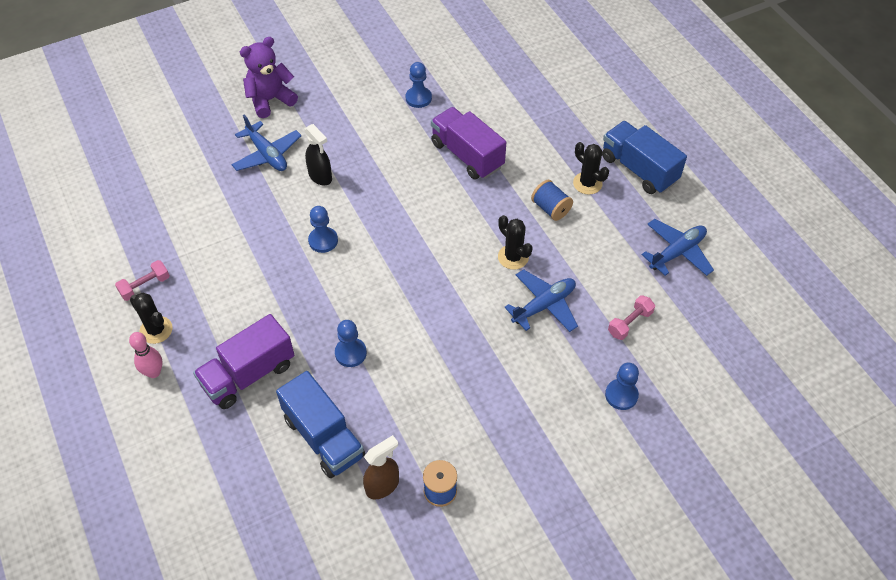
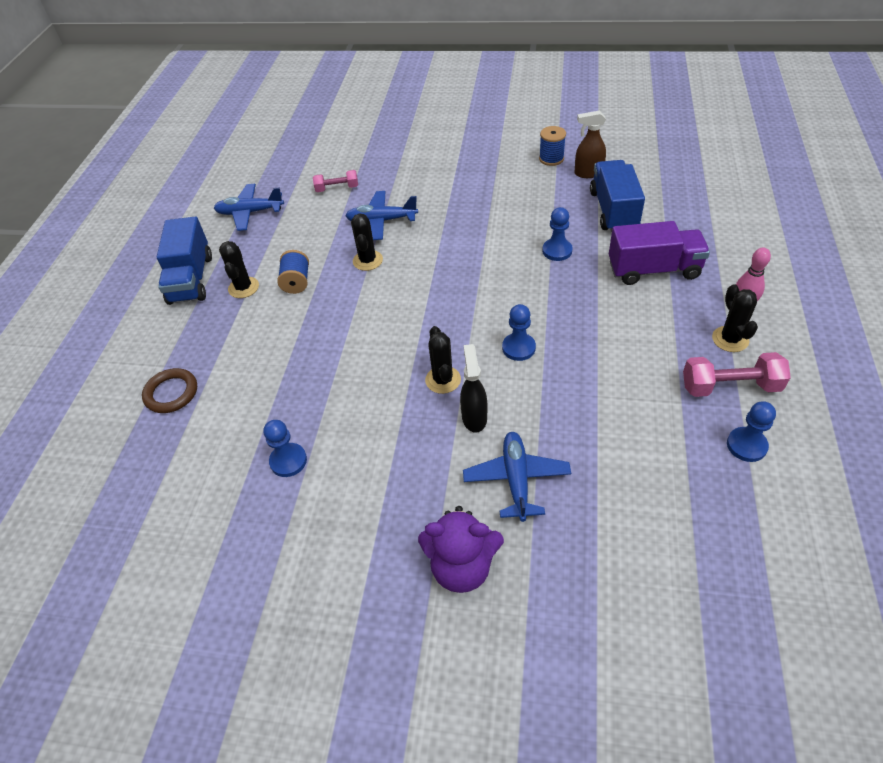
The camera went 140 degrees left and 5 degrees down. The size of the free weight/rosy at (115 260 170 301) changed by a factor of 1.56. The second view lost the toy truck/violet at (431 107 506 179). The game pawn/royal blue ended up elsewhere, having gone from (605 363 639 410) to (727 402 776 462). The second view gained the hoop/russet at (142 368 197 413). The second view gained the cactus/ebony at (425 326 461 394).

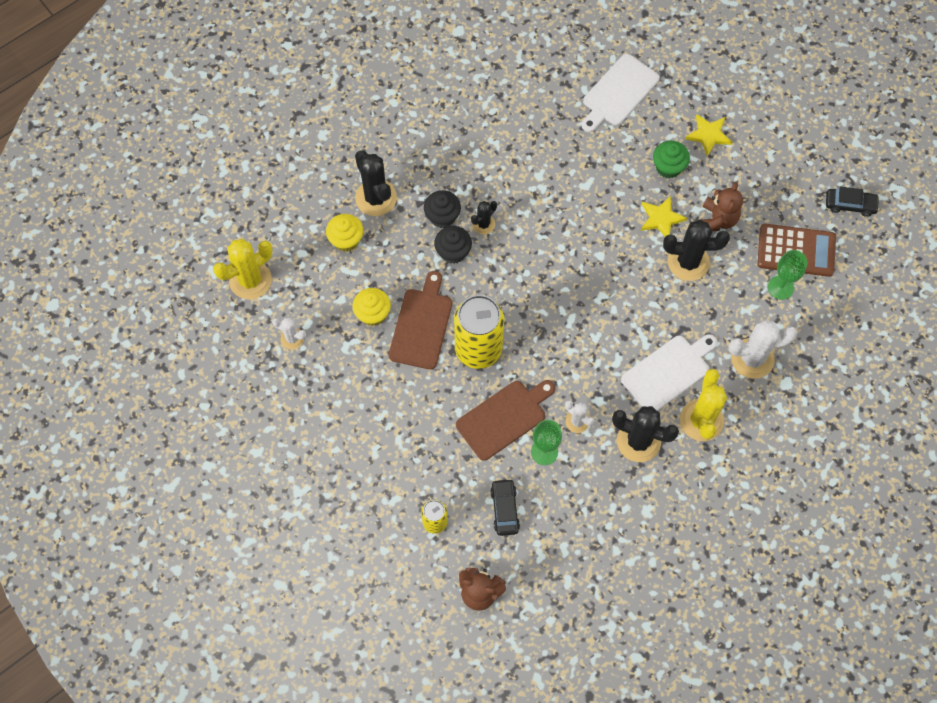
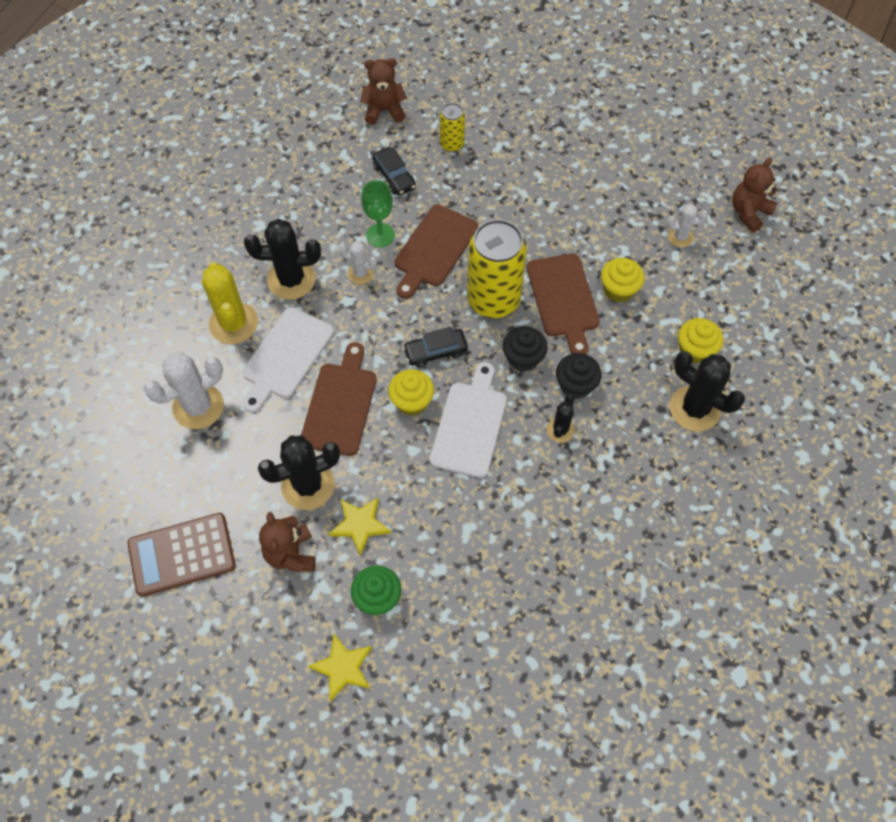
The camera went 155 degrees right and 5 degrees down. The second view lost the cactus/golden at (213 239 272 299). The muffin/ebony ended up elsewhere, having gone from (424 190 461 228) to (503 326 548 372). The cutting board/pure white ended up elsewhere, having gone from (582 54 660 132) to (430 362 507 478). The second view lost the chalice/leaf-green at (768 250 807 300). The automobile/ebony ended up elsewhere, having gone from (826 187 880 217) to (403 327 468 368). The second view gained the cutting board/russet at (301 342 377 456). The second view gained the muffin/golden at (388 369 434 416). The second view gained the teddy bear/russet at (732 158 777 232).

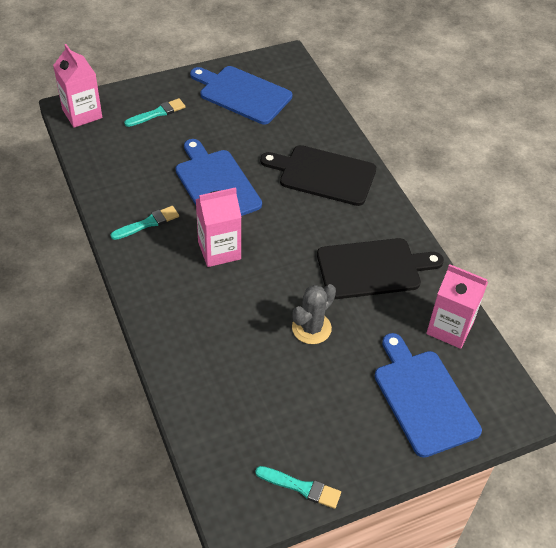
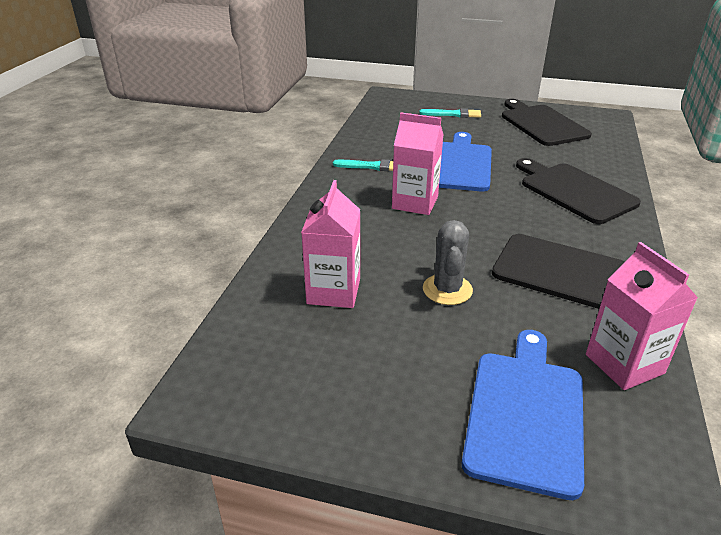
The camera went 40 degrees right and 15 degrees down. The milk carton/rosy ended up elsewhere, having gone from (53 44 102 128) to (301 180 360 308). What was the cutting board/royal blue at (190 66 292 124) turned into the cutting board/ebony at (502 99 592 146). The second view lost the paintbrush/aqua at (255 466 341 509). The cactus/gray at (292 284 336 344) ended up facing another way, 75 degrees counterclockwise from before.

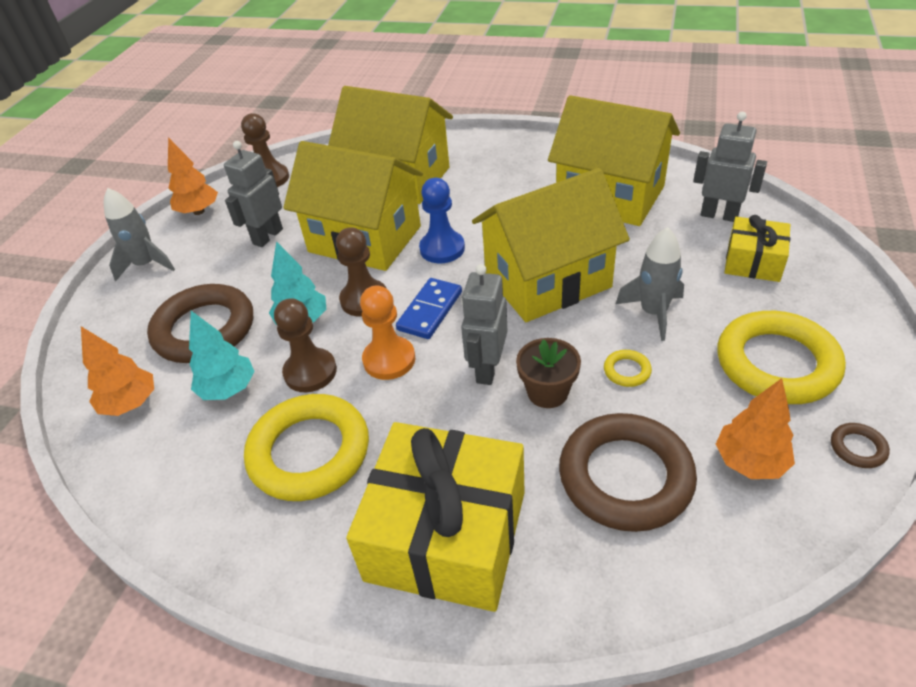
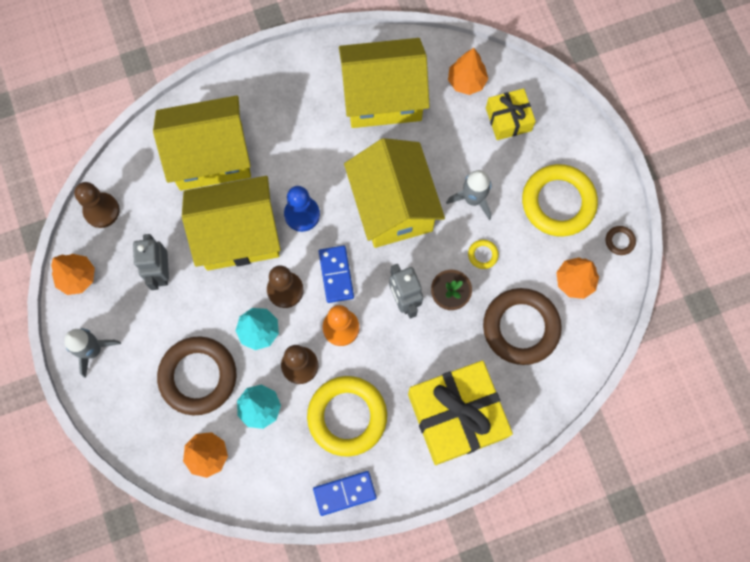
The camera went 40 degrees left and 30 degrees up. The cottage/golden at (472 168 630 322) ended up facing another way, 45 degrees counterclockwise from before. Where the robot figure/gray stood at (693 112 767 222), the tree/orange-coloured came to stand at (448 48 488 95). The second view gained the domino tile/royal blue at (313 471 377 516).

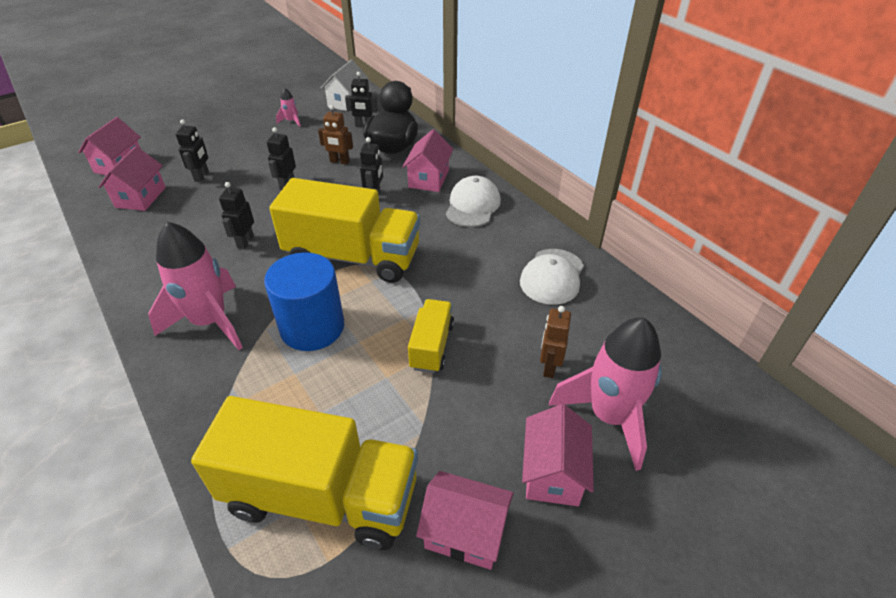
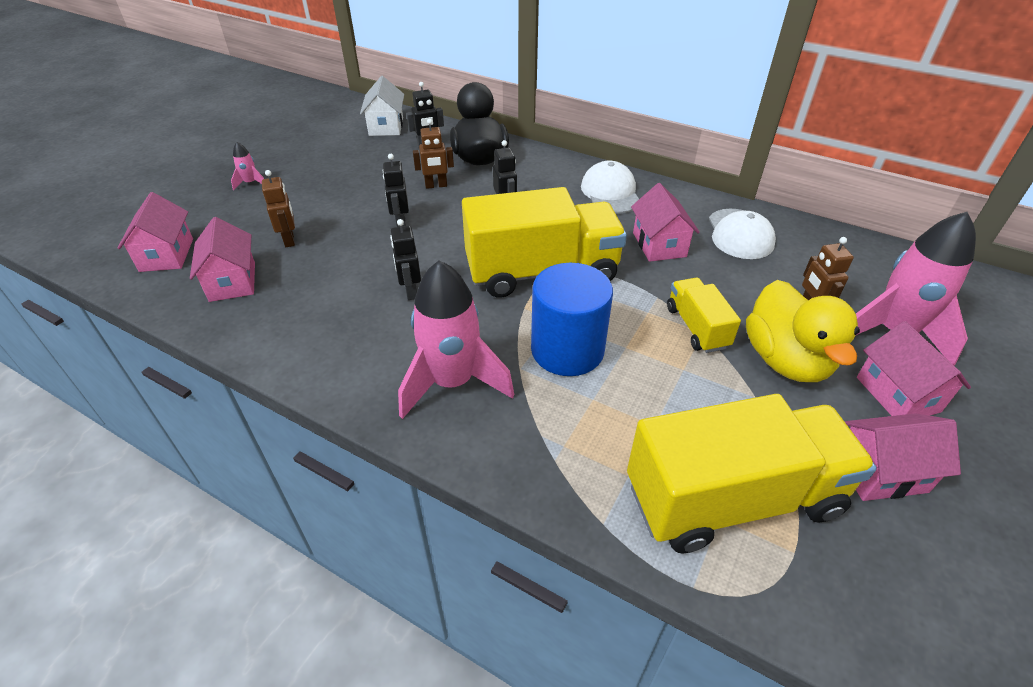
The camera went 25 degrees left and 0 degrees up. What was the robot figure/ebony at (176 119 209 182) turned into the robot figure/russet at (262 170 295 247). The spaceship/rosy ended up elsewhere, having gone from (276 88 301 127) to (231 142 264 190). The cottage/rosy ended up elsewhere, having gone from (402 129 453 192) to (631 183 700 262). The second view gained the rubber duck/golden at (746 280 860 382).

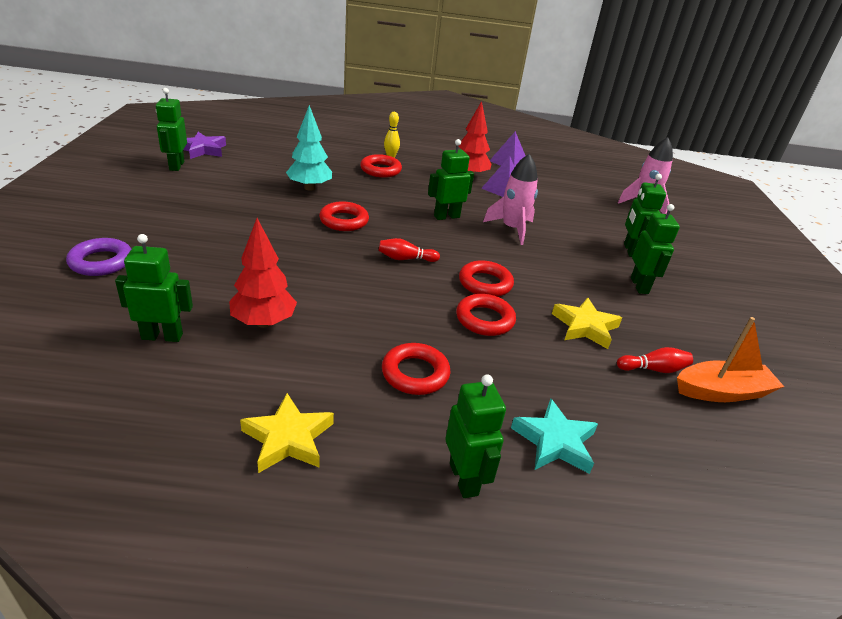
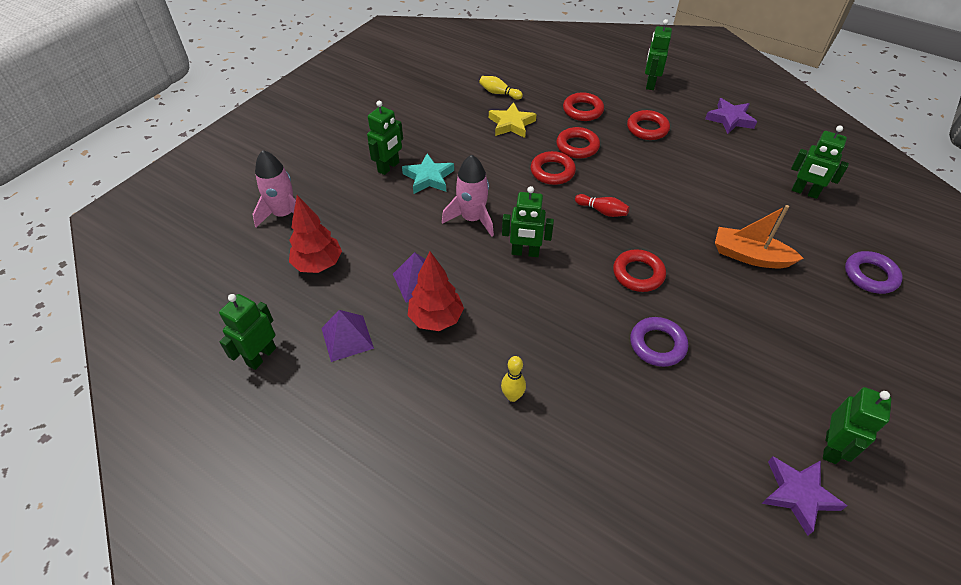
The camera went 145 degrees left and 15 degrees up. The tree/crimson ended up elsewhere, having gone from (229 218 297 328) to (289 195 342 273). What was the star shape/golden at (240 393 334 473) turned into the star shape/violet at (705 98 757 134). Where the tree/aqua stood at (286 105 332 191), the hoop/violet came to stand at (630 317 688 367). The hoop/crimson ended up elsewhere, having gone from (360 154 402 178) to (563 92 604 121). The star shape/aqua ended up elsewhere, having gone from (511 398 598 474) to (402 153 454 194). What was the skittle/crimson at (617 347 693 373) turned into the skittle/golden at (479 76 523 100). The robot figure/leaf-green ended up elsewhere, having gone from (631 204 680 294) to (219 294 276 370). The sailboat/orange-coloured ended up elsewhere, having gone from (677 317 784 402) to (715 205 804 268).

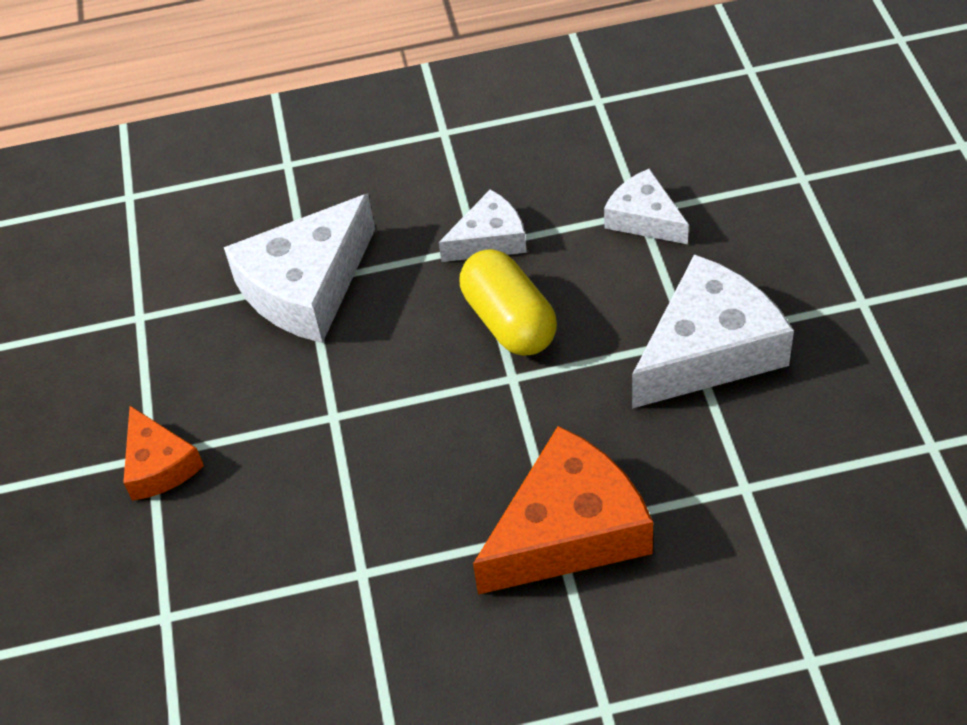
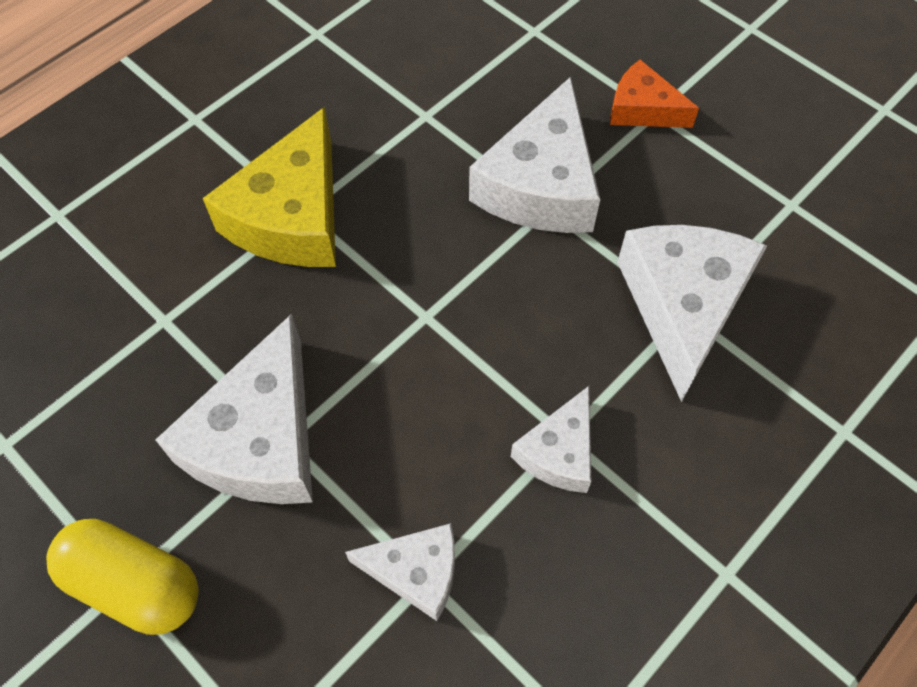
The camera went 140 degrees right and 10 degrees up. The capsule/golden ended up elsewhere, having gone from (459 249 557 356) to (46 519 199 635). What was the cheese/orange-coloured at (473 426 653 595) turned into the cheese/golden at (203 107 336 267). The second view gained the cheese/pure white at (469 77 600 233).

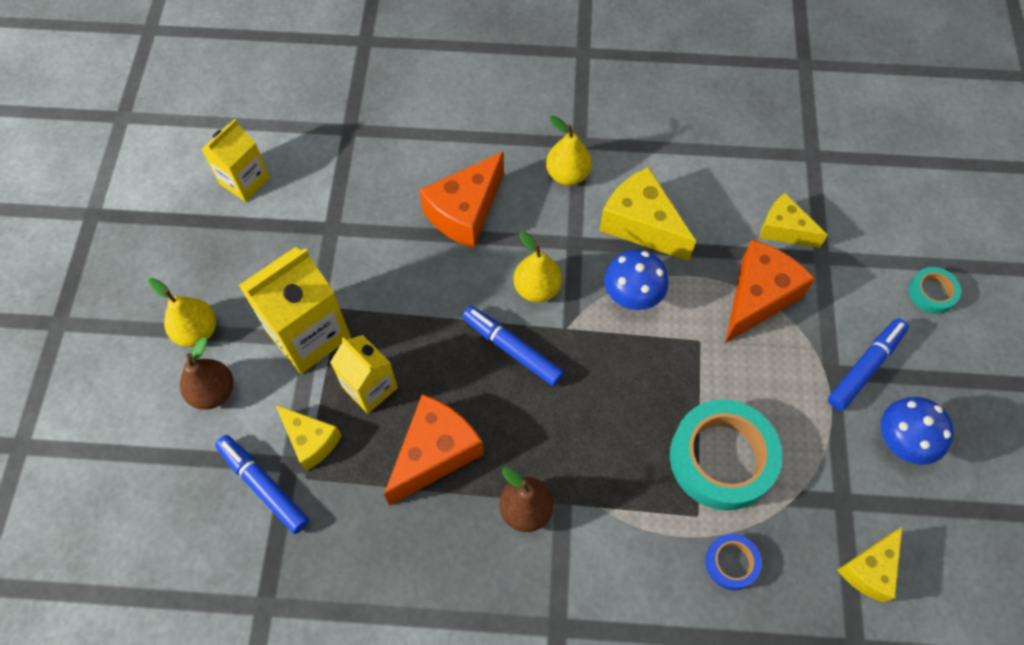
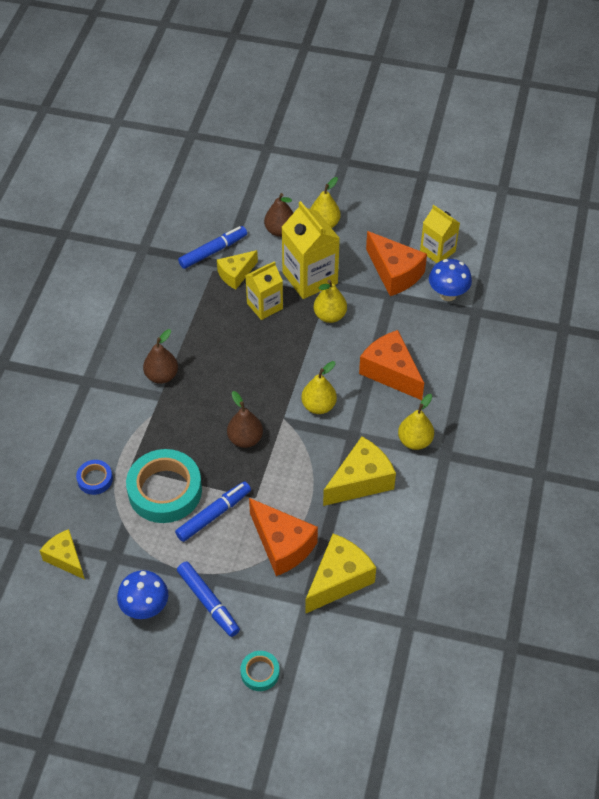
The camera went 100 degrees right and 10 degrees down. The cheese/orange-coloured ended up elsewhere, having gone from (384 394 484 506) to (366 231 427 296). The marker pen/royal blue ended up elsewhere, having gone from (462 306 564 386) to (175 481 251 542). The fungus/royal blue ended up elsewhere, having gone from (604 249 669 310) to (429 259 472 301). The size of the cheese/golden at (760 193 828 248) changed by a factor of 1.56. The second view gained the pear fruit/russet at (227 391 263 448). The second view gained the pear fruit/golden at (314 280 347 323).

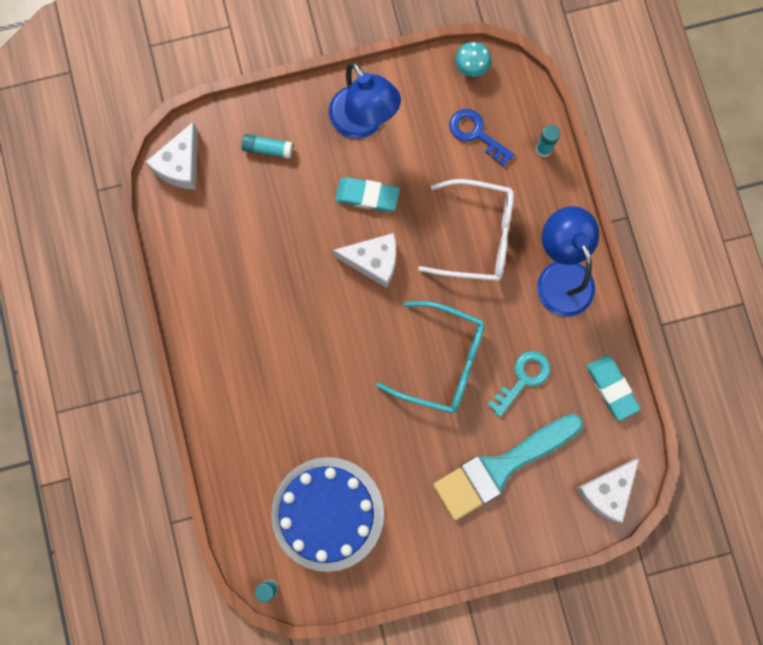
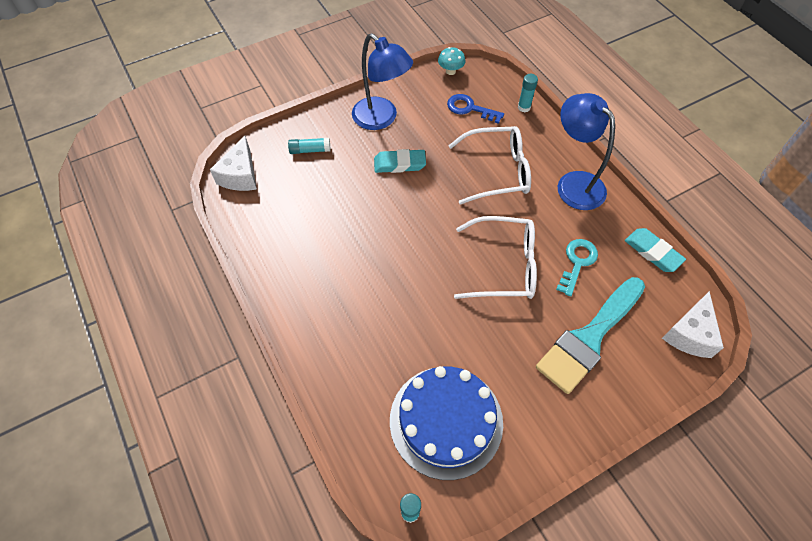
The camera went 15 degrees left and 20 degrees down. The second view lost the cheese/pure white at (333 233 396 288). What was the glasses/aqua at (376 301 485 414) turned into the glasses/pure white at (454 216 537 299).

